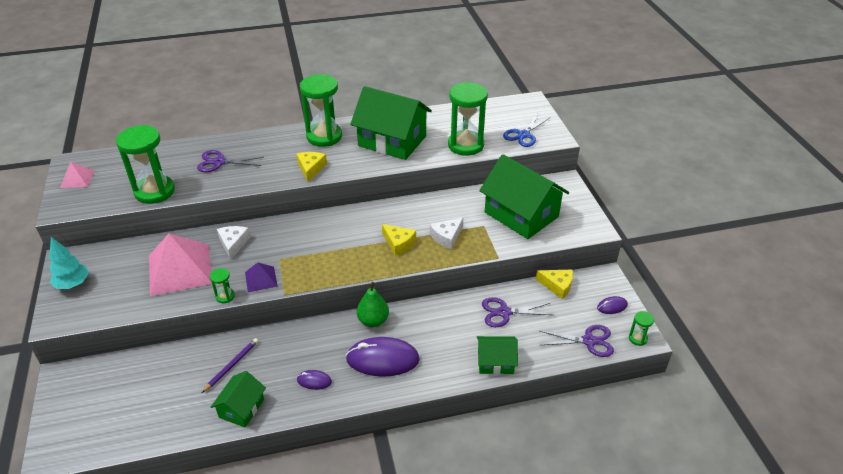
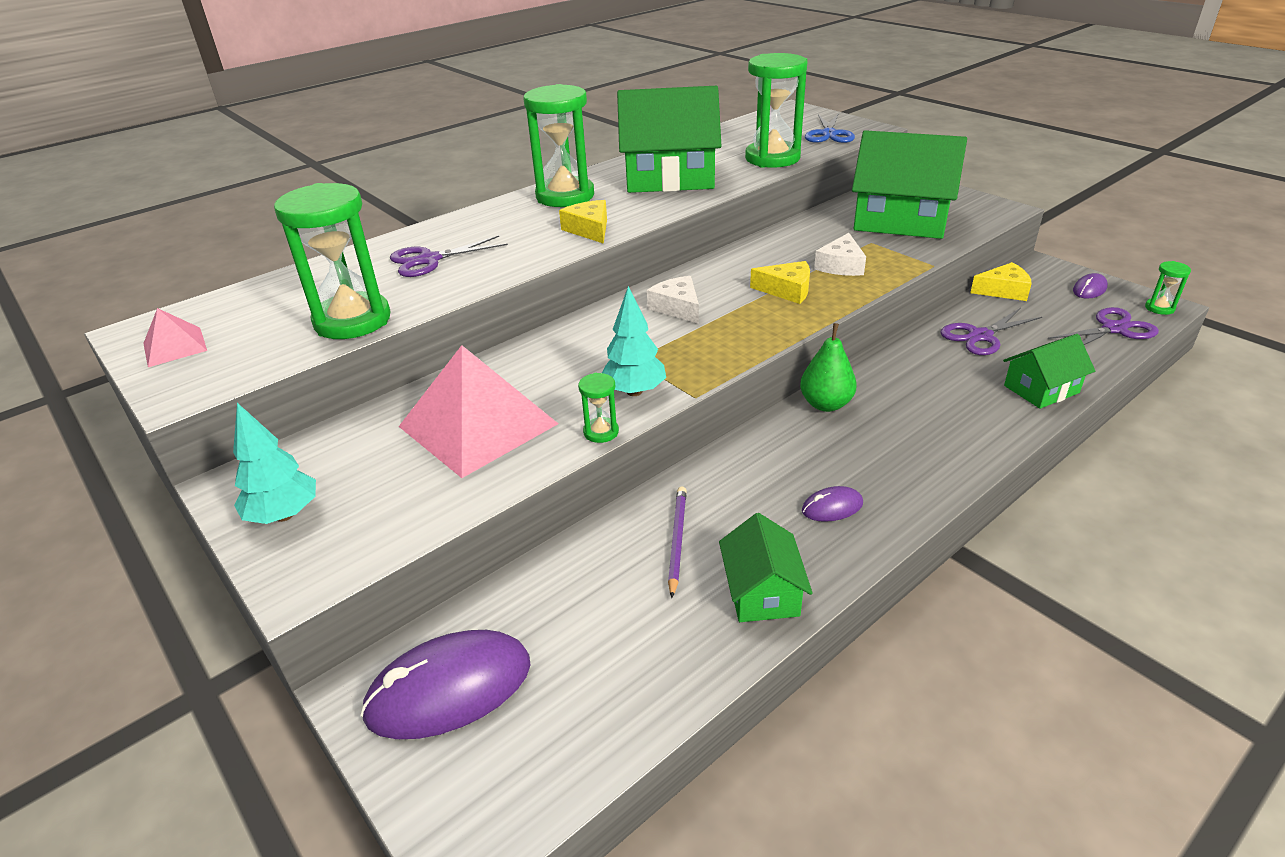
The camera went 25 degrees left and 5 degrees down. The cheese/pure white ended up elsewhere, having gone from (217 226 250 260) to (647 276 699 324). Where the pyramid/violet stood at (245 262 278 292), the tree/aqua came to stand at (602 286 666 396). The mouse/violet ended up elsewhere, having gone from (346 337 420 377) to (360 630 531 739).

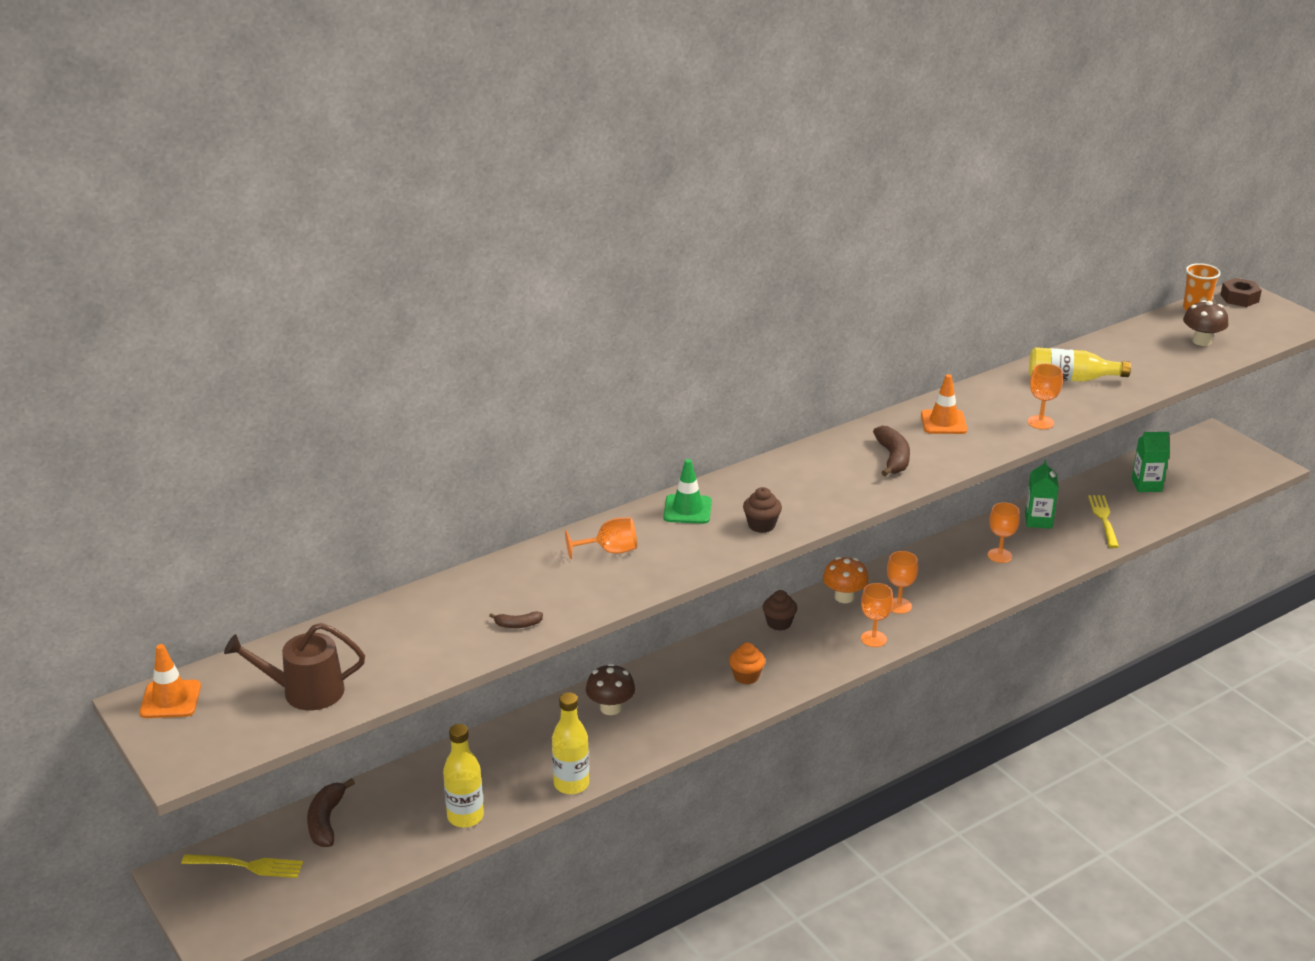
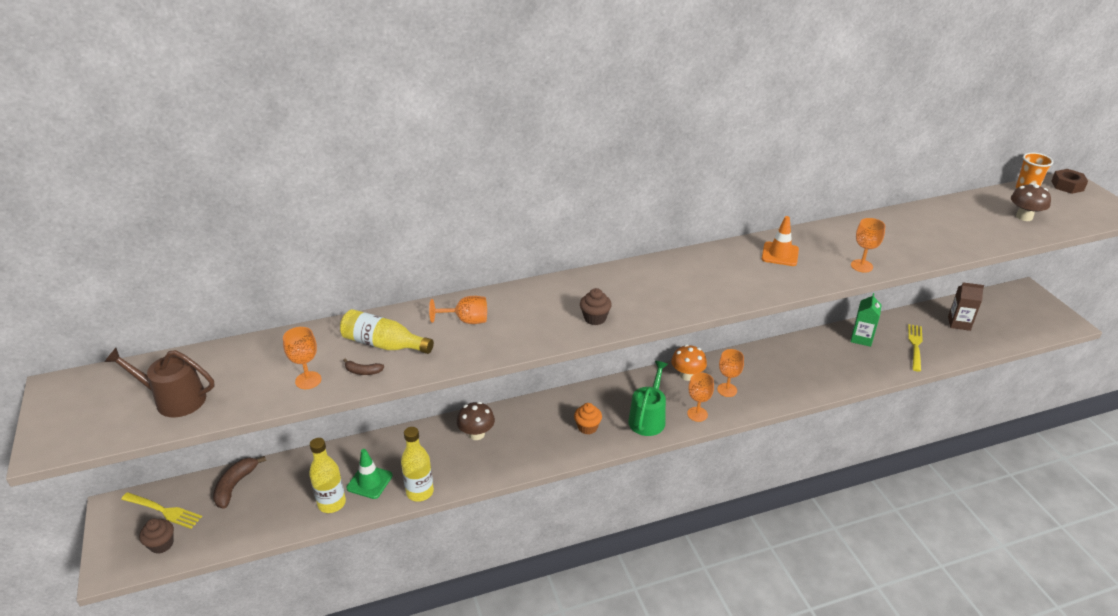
The camera went 15 degrees right and 5 degrees up. The second view lost the traffic cone/orange-coloured at (139 644 201 718). The traffic cone/leaf-green ended up elsewhere, having gone from (663 459 712 524) to (347 449 393 499). The muffin/russet ended up elsewhere, having gone from (763 590 797 631) to (139 518 174 554). The second view lost the banana fruit/russet at (873 426 910 476). The chalice/orange-coloured ended up elsewhere, having gone from (988 502 1020 563) to (283 327 321 389). The flask/golden ended up elsewhere, having gone from (1029 347 1131 382) to (340 309 434 354). What was the milk carton/leaf-green at (1132 432 1170 492) turned into the milk carton/russet at (948 282 984 331). The second view gained the watering can/leaf-green at (628 361 668 436).

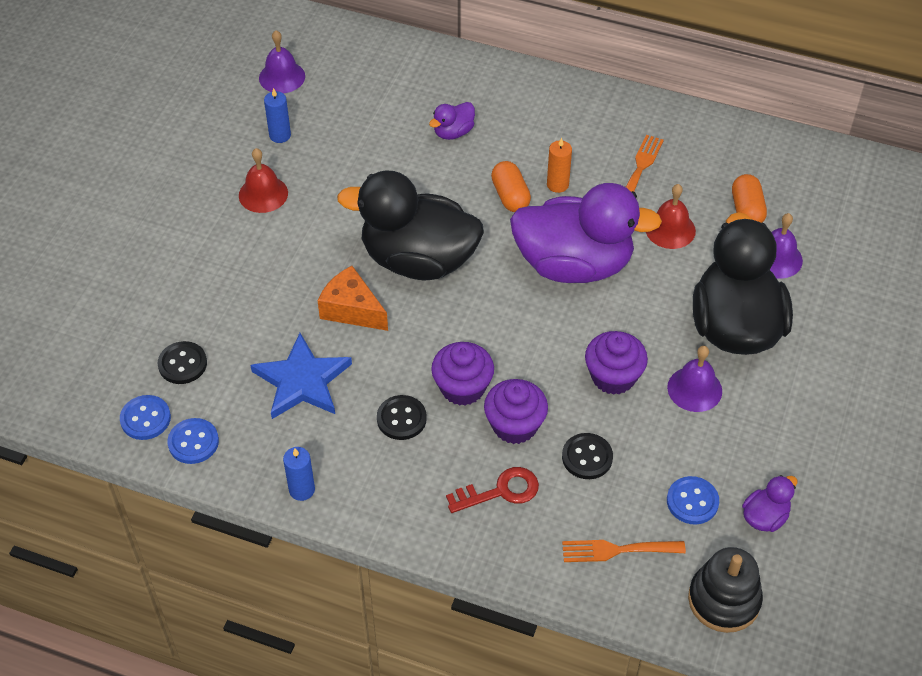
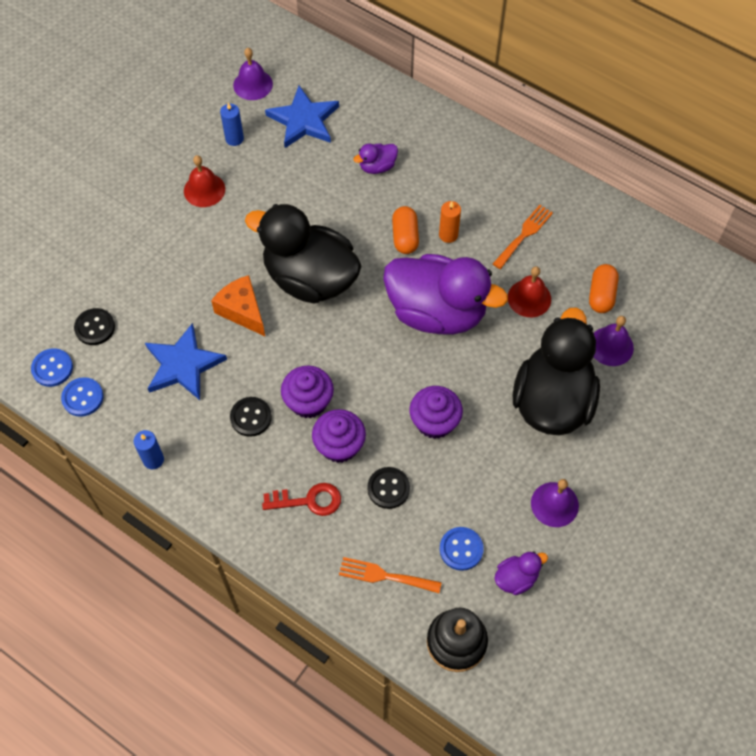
The camera went 15 degrees right and 10 degrees up. The bell/violet ended up elsewhere, having gone from (667 346 722 412) to (531 479 579 527). The second view gained the star shape/royal blue at (265 86 339 148).

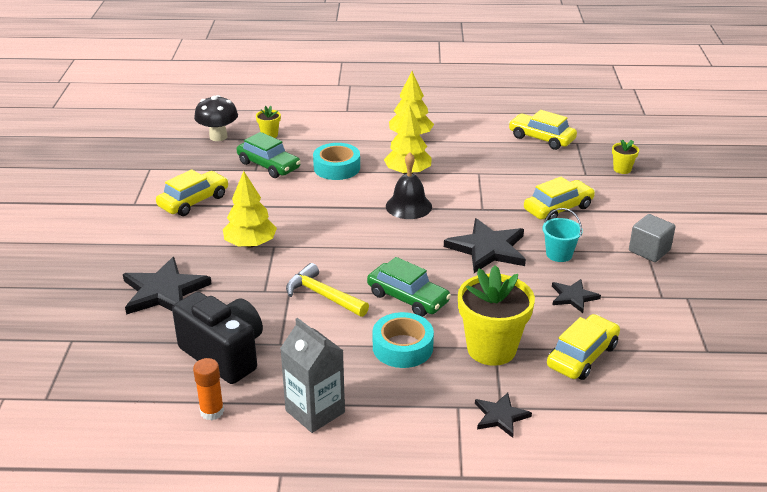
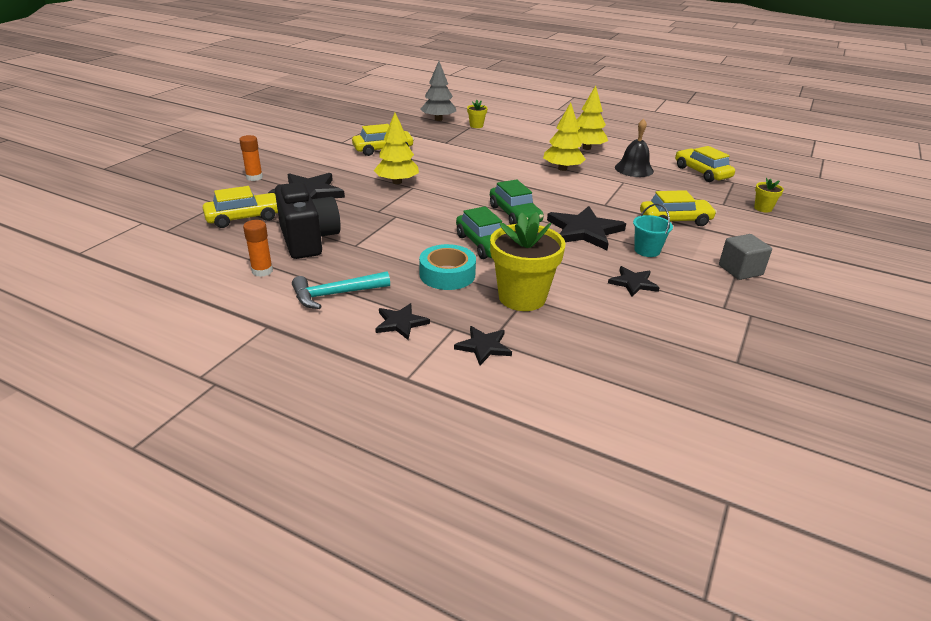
The camera went 25 degrees right and 0 degrees up. Where the fungus/ebony stood at (194 95 238 141), the tree/gray came to stand at (420 61 456 121). The automobile/leaf-green ended up elsewhere, having gone from (237 132 301 178) to (490 180 544 225). Where the milk carton/gray stood at (280 318 345 433), the hammer/aqua came to stand at (292 271 390 309). The second view lost the hammer/golden at (286 263 369 317). The second view lost the tape/aqua at (313 143 360 180). The bell/ebony ended up elsewhere, having gone from (386 152 432 219) to (615 119 654 177). The automobile/golden ended up elsewhere, having gone from (547 314 620 380) to (203 186 278 228). The second view gained the glue stick/orange-coloured at (239 135 263 181). The second view gained the star shape/ebony at (375 303 430 340).

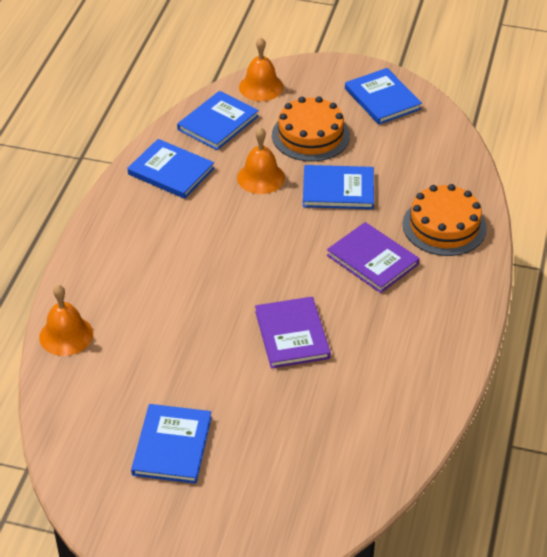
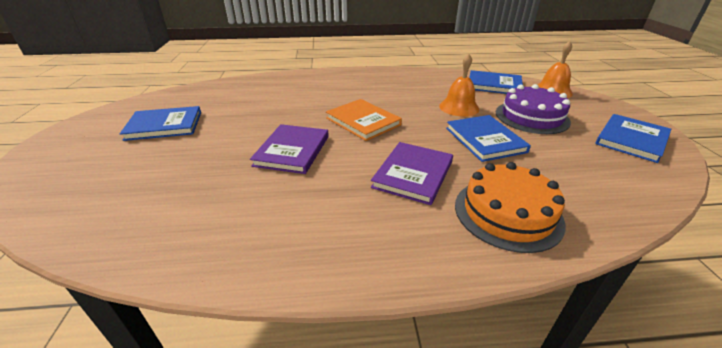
The camera went 70 degrees right and 10 degrees down. The second view lost the bell/orange-coloured at (39 285 93 356). The second view lost the book/royal blue at (127 139 215 199). The book/violet at (255 297 331 368) ended up facing another way, 45 degrees counterclockwise from before. What was the layer cake/orange-coloured at (272 96 350 162) turned into the layer cake/violet at (496 84 571 134). The second view gained the book/orange-coloured at (326 99 402 141).

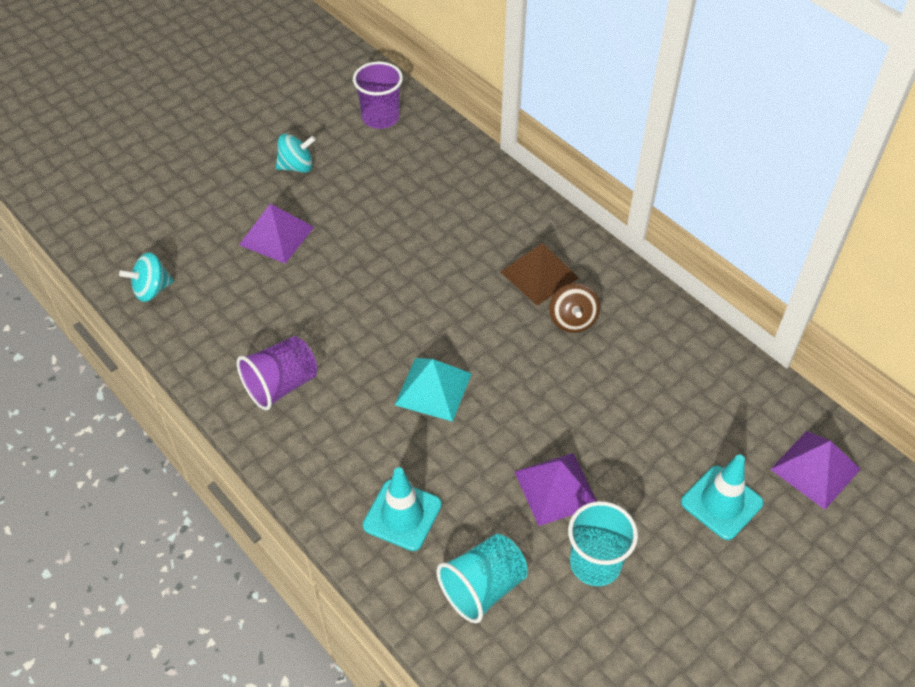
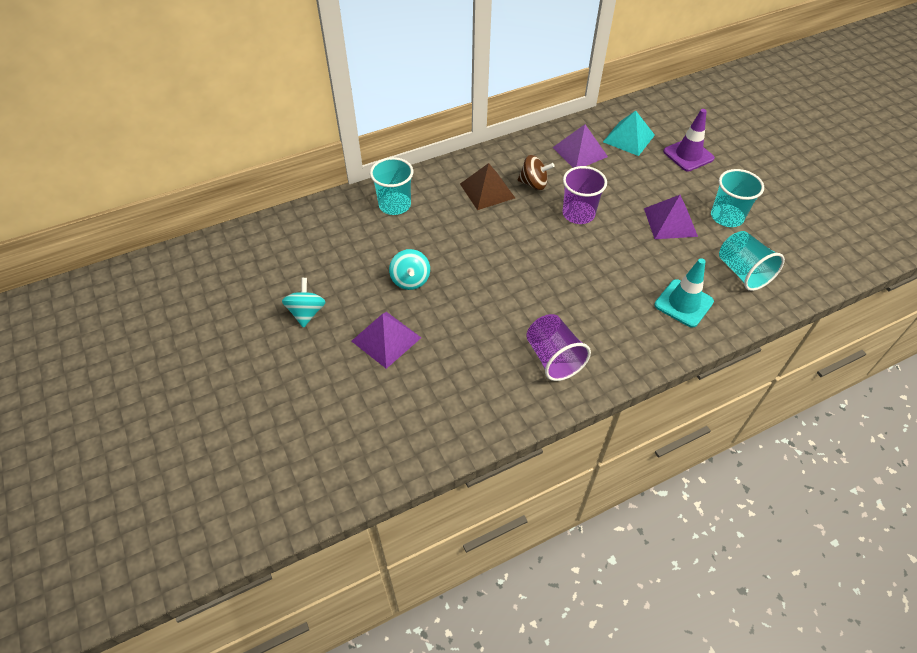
The camera went 75 degrees left and 0 degrees up. The spinning top/aqua ended up elsewhere, having gone from (119 252 174 302) to (389 249 430 290). The tumbler/violet ended up elsewhere, having gone from (353 62 403 129) to (562 166 607 224). The pyramid/aqua ended up elsewhere, having gone from (395 358 472 422) to (603 111 655 156). What was the traffic cone/aqua at (681 455 764 540) turned into the traffic cone/violet at (663 109 715 171). The pyramid/violet ended up elsewhere, having gone from (770 431 861 509) to (552 124 608 168). The second view gained the tumbler/aqua at (370 157 413 215).

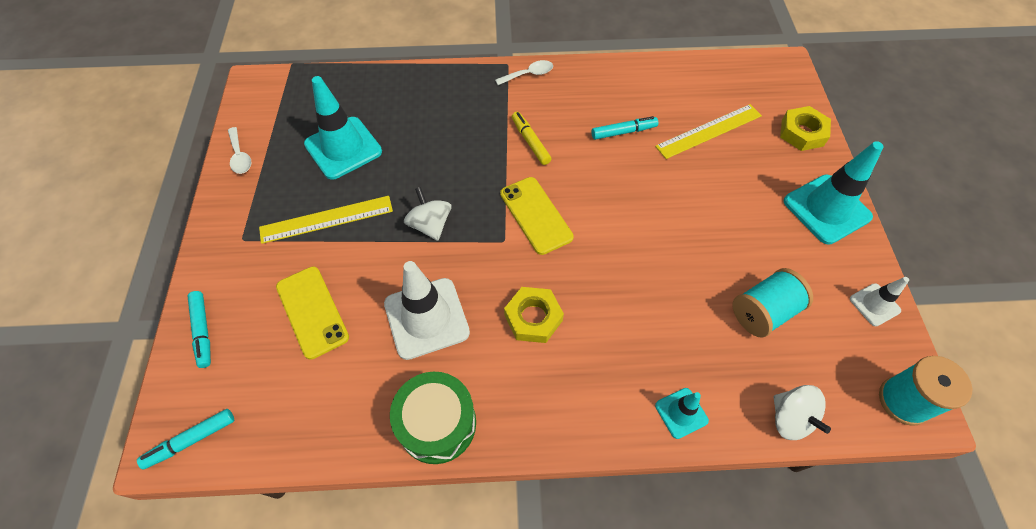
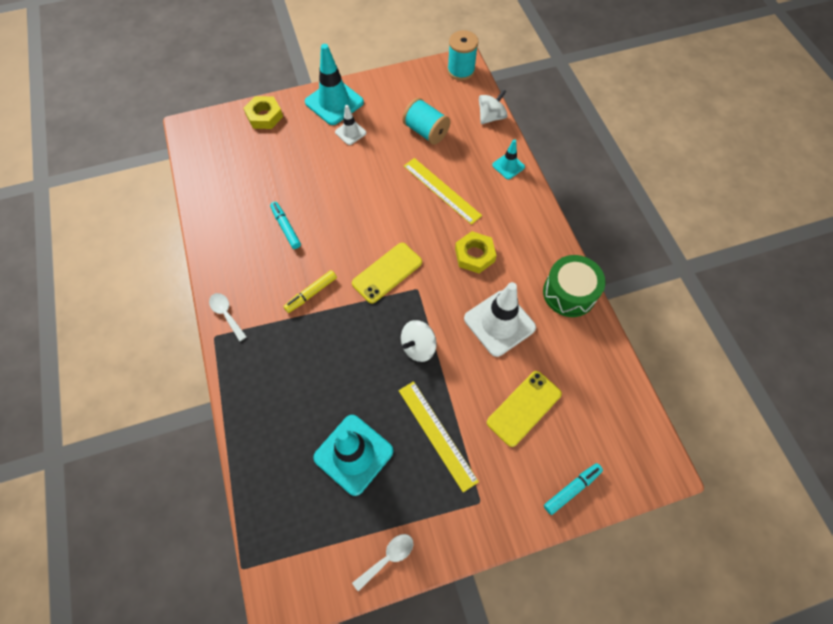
The camera went 105 degrees left and 5 degrees up. The second view lost the marker pen/aqua at (137 409 234 469). The measuring stick/golden ended up elsewhere, having gone from (655 104 762 159) to (404 158 482 225). The traffic cone/pure white ended up elsewhere, having gone from (850 277 909 326) to (335 105 366 145).

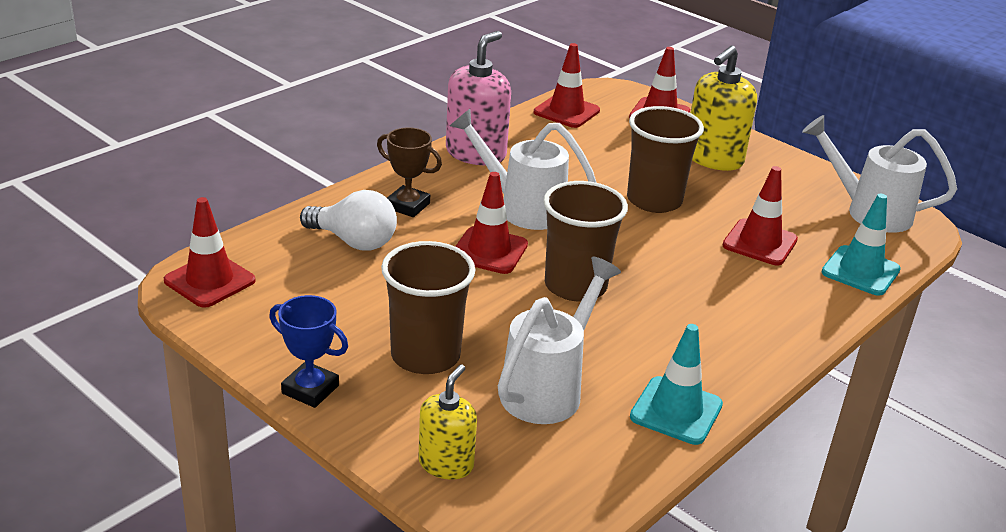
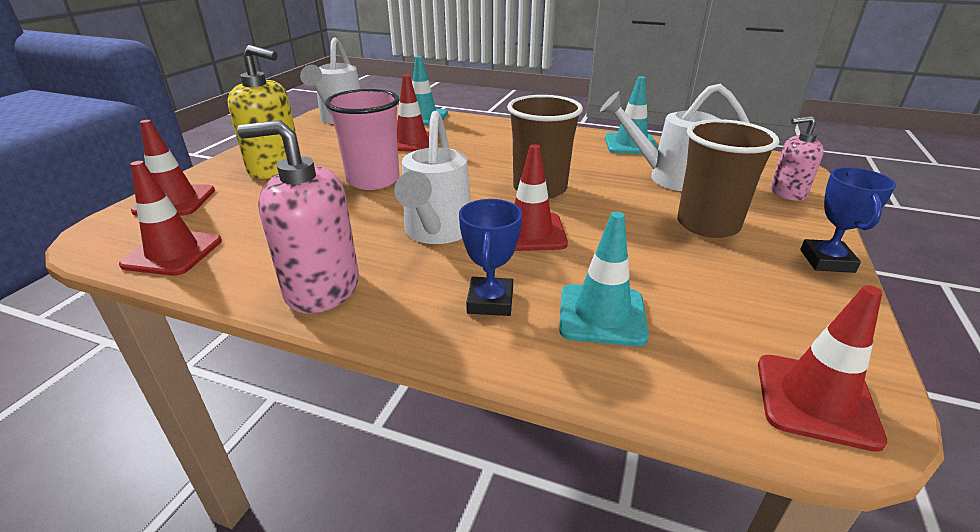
The camera went 110 degrees left and 0 degrees up. Where the light bulb/pure white stood at (300 190 397 251), the traffic cone/aqua came to stand at (559 212 649 346). What was the award cup/russet at (377 127 442 217) turned into the award cup/royal blue at (459 199 522 316). What was the pump bottle/golden at (418 364 477 479) turned into the pump bottle/rosy at (771 116 824 201). What was the tumbler/russet at (627 106 704 213) turned into the tumbler/rosy at (325 89 400 190).

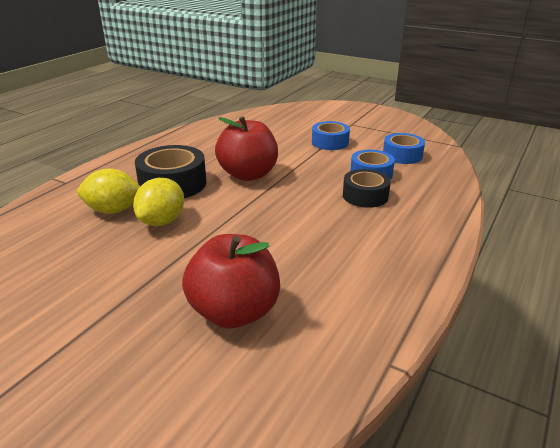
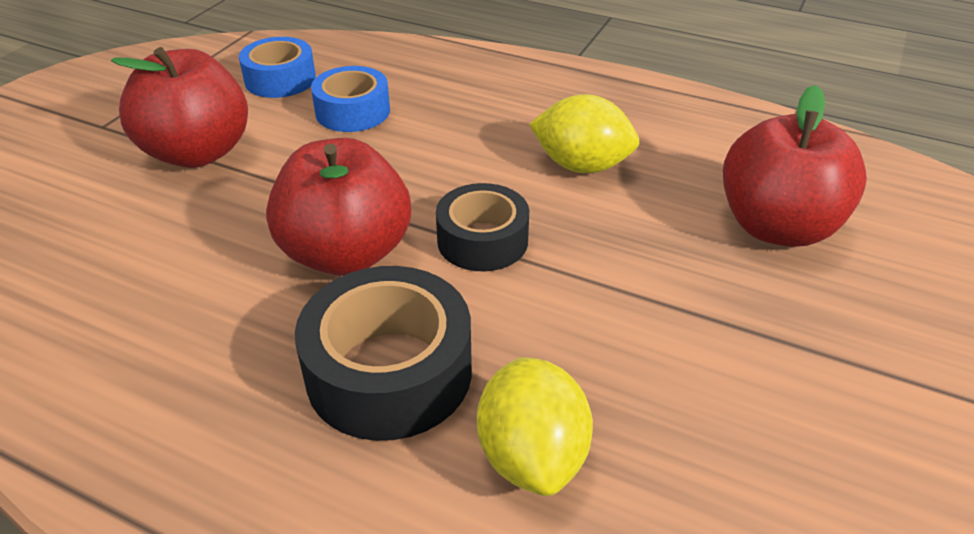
The camera went 95 degrees left and 10 degrees up. The lemon/golden ended up elsewhere, having gone from (133 178 184 226) to (529 94 639 173). Where the tape/royal blue stood at (312 121 350 150), the apple fruit/crimson came to stand at (111 47 248 168). The tape/ebony ended up elsewhere, having gone from (343 169 391 208) to (436 183 529 272).

